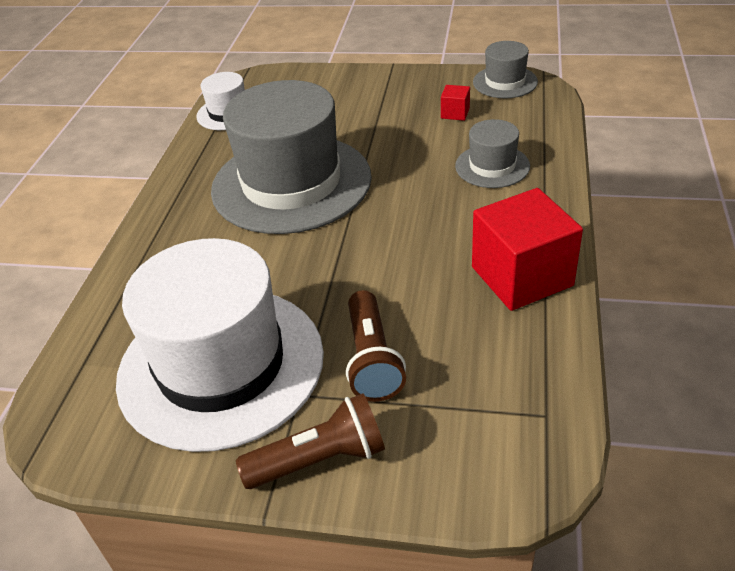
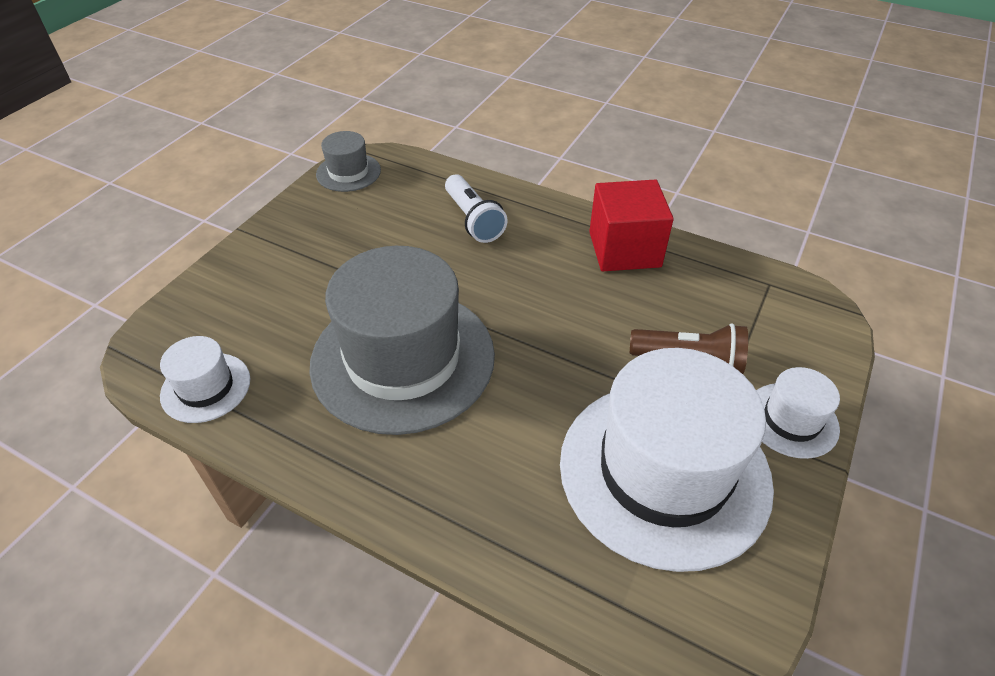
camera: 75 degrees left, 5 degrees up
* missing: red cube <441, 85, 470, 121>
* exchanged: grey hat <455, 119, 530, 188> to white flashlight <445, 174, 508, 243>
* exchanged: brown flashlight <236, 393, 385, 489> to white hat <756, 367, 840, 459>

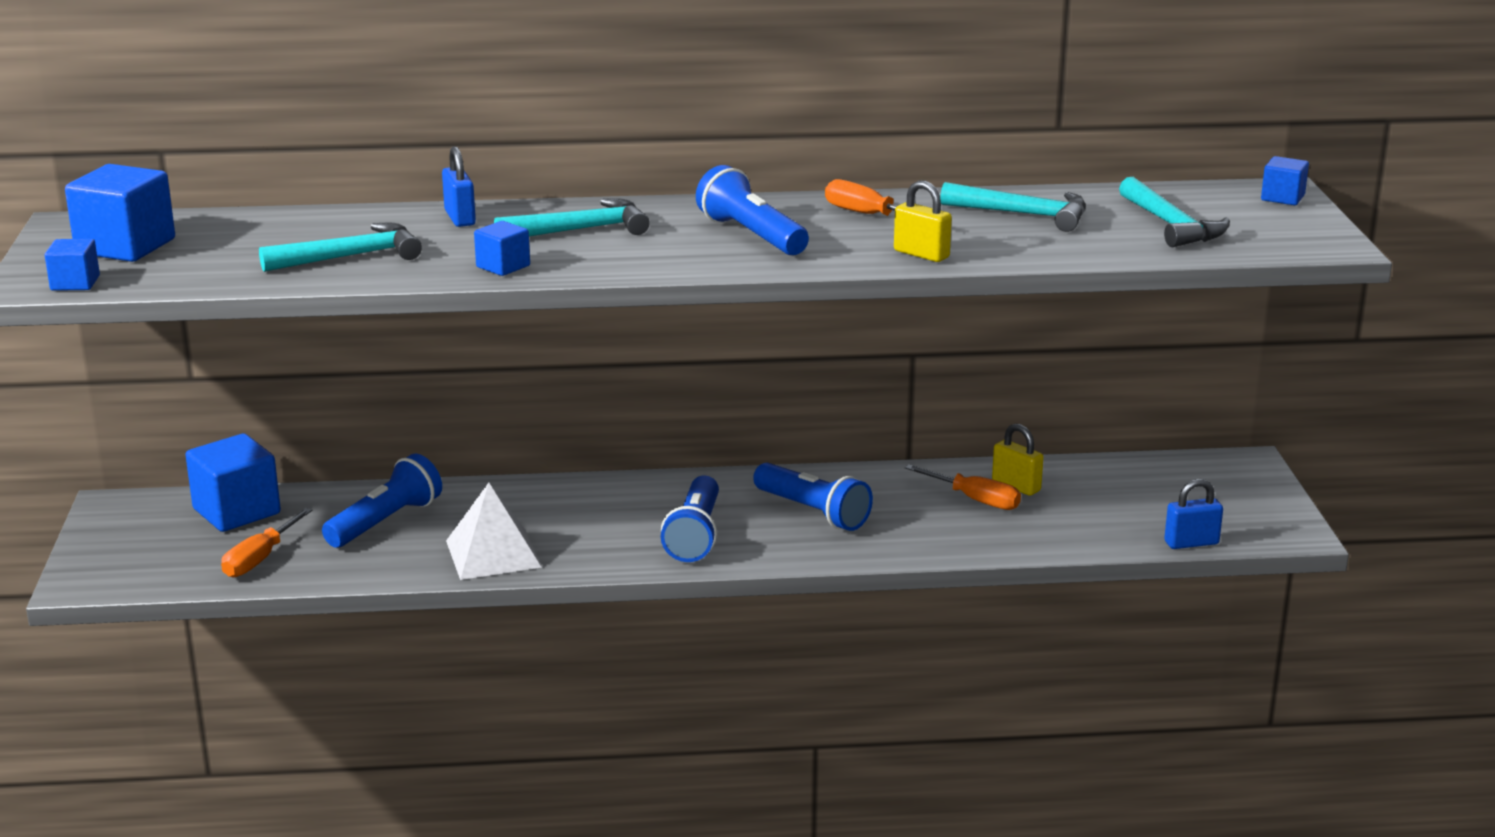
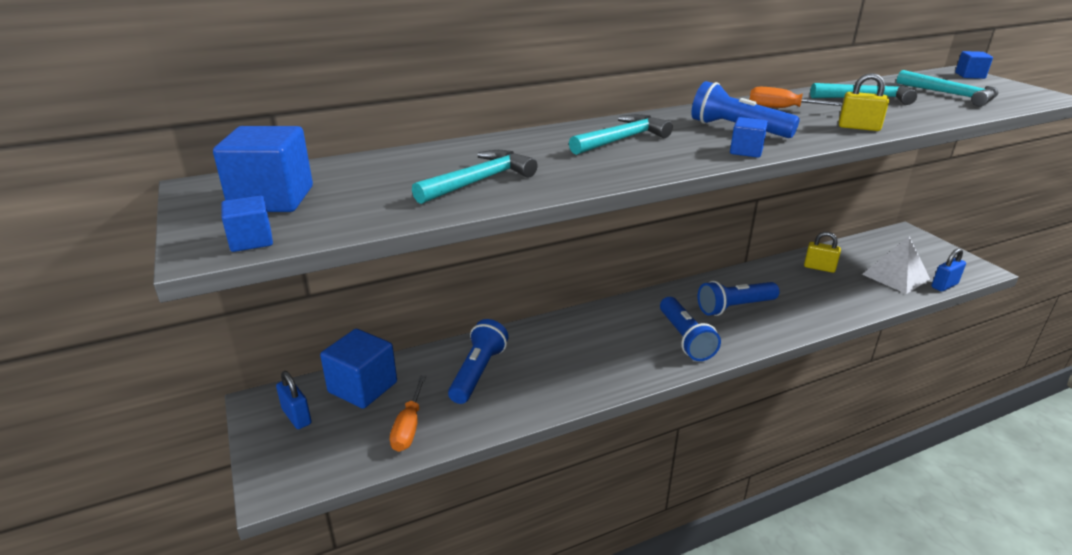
camera: 20 degrees left, 5 degrees up
* relocated: blue padlock <442, 146, 476, 227> to <276, 371, 312, 429>
* relocated: blue cube <474, 221, 530, 276> to <730, 117, 768, 158>
* spun: blue flashlight <753, 463, 873, 531> = <698, 281, 780, 316> 135 degrees clockwise
* missing: orange screwdriver <905, 464, 1021, 510>
* relocated: white pyramid <446, 482, 542, 580> to <862, 236, 930, 294>

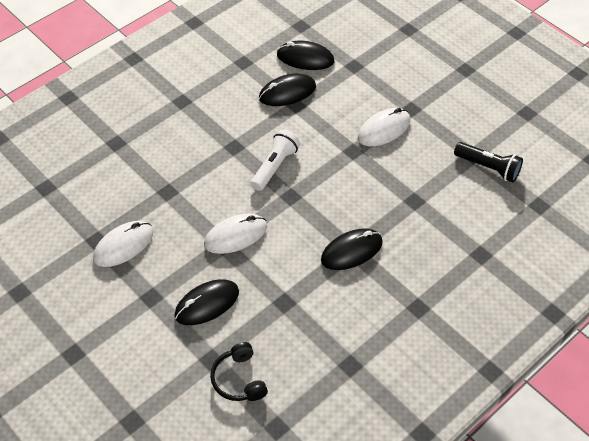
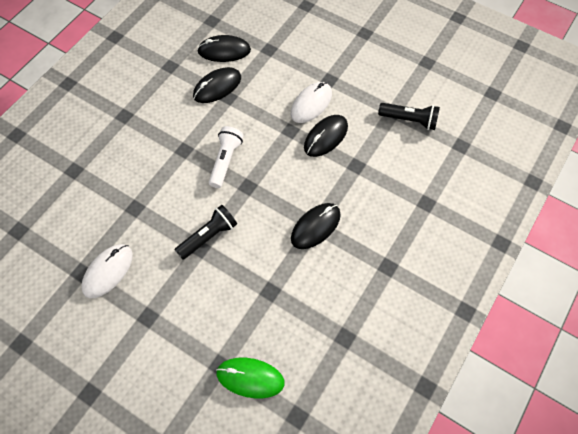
camera: 15 degrees left, 10 degrees up
* exchanged: white mouse <204, 214, 267, 254> to black flashlight <175, 205, 237, 260>
* relocated: black mouse <174, 279, 239, 325> to <304, 115, 348, 157>
* exchanged: black headphones <210, 342, 268, 401> to green mouse <216, 358, 285, 398>

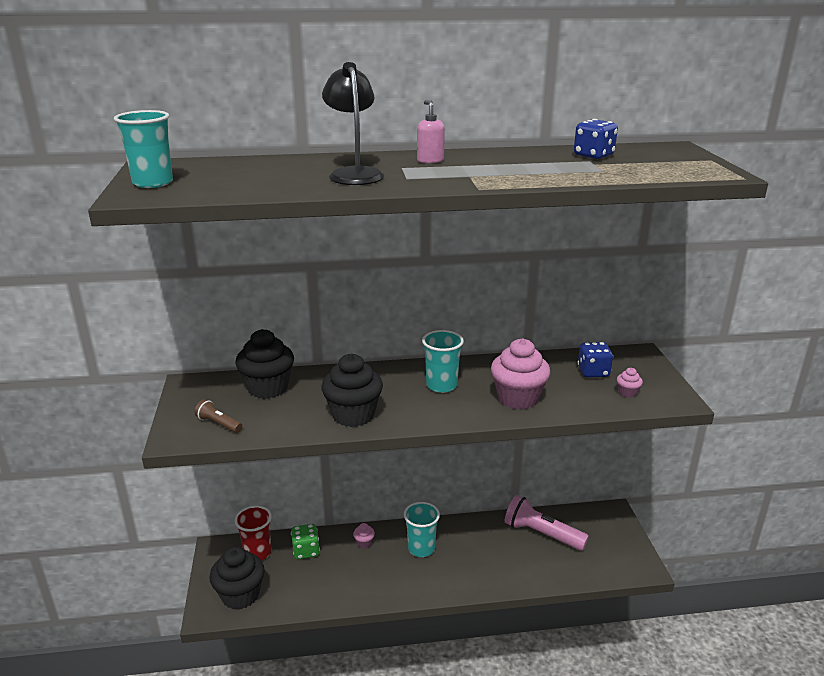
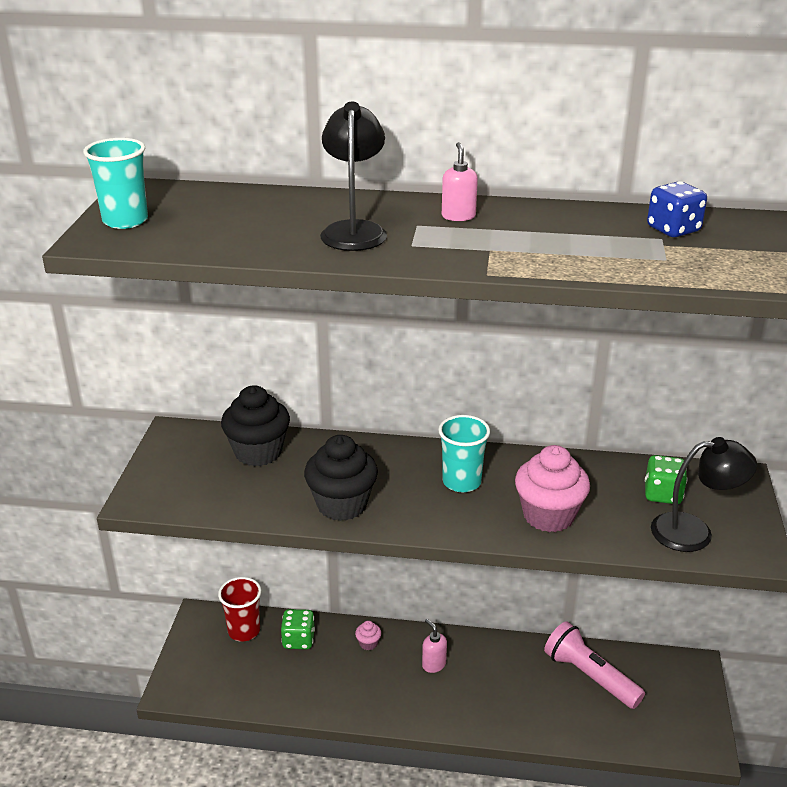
camera: 15 degrees right, 5 degrees up
* colour: blue dice <577, 342, 613, 377> to green dice <645, 455, 687, 504>
* exchanged: pink cupcake <617, 368, 643, 398> to black lamp <651, 437, 757, 552>
* missing: brown flashlight <195, 399, 242, 433>
* exchanged: turquoise cup <404, 502, 440, 557> to pink soap dispenser <422, 619, 447, 673>
* missing: black cupcake <210, 547, 265, 610>

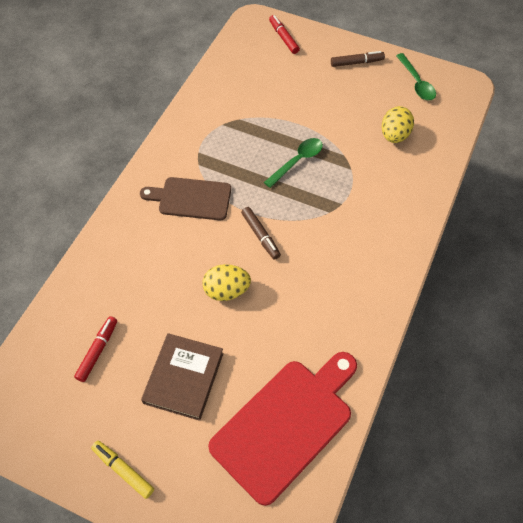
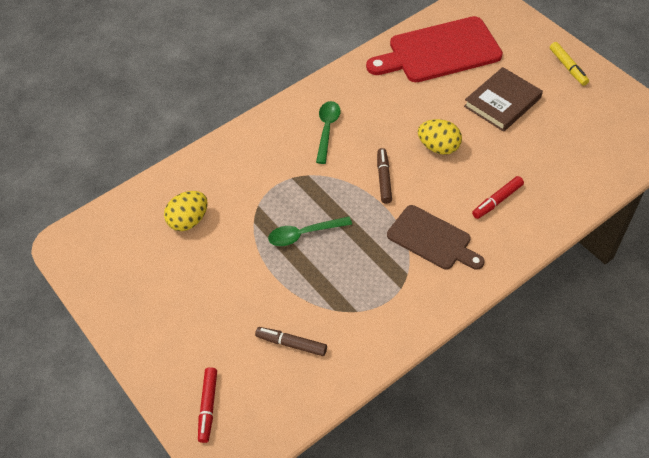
camera: 150 degrees left, 5 degrees down
* relocated: brown marker <331, 51, 385, 67> to <255, 327, 327, 356>
* relocated: green spoon <396, 53, 436, 100> to <316, 101, 340, 164>
* relocated: red marker <74, 316, 117, 382> to <472, 176, 524, 219>

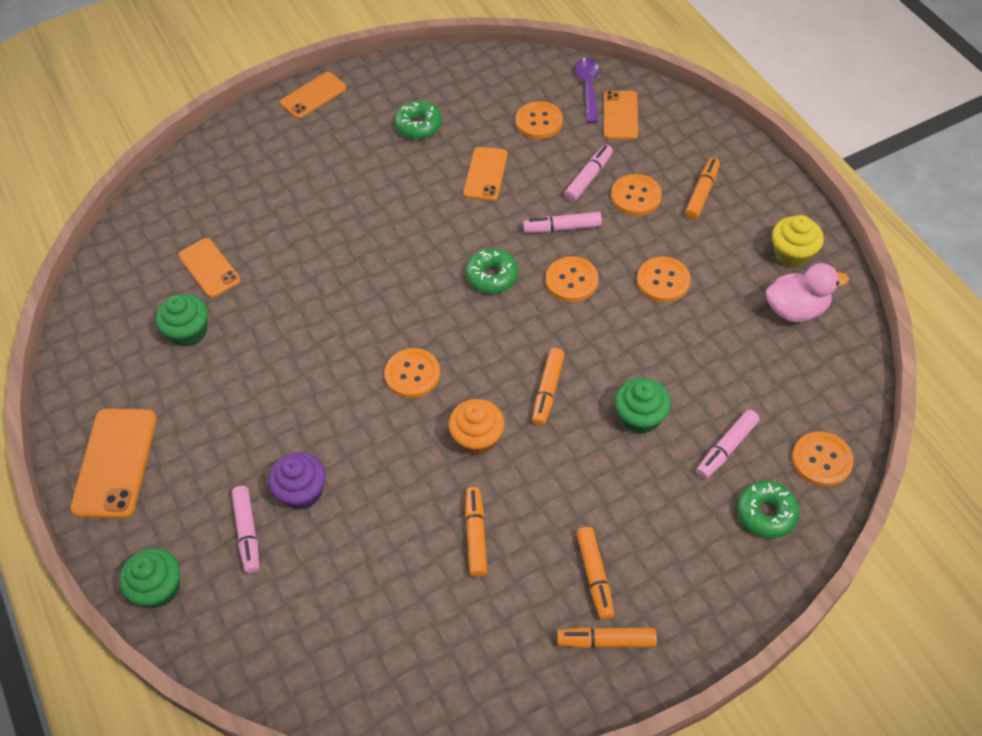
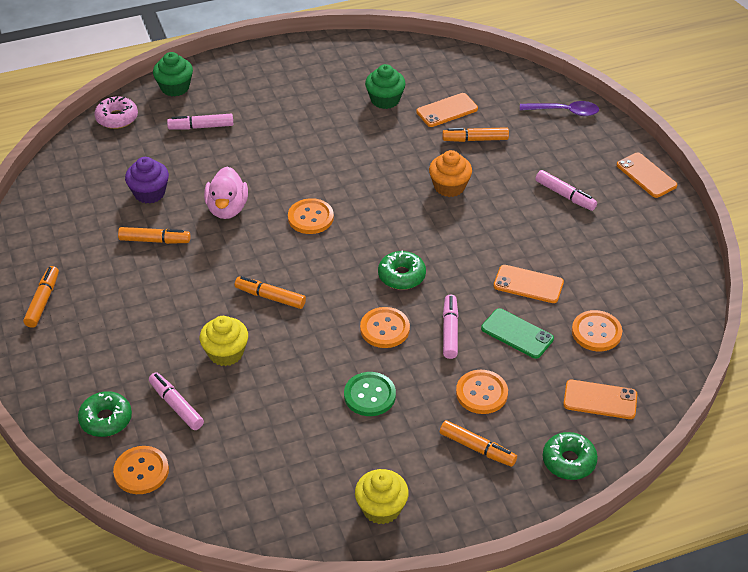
camera: 95 degrees right, 10 degrees down
* relocated: purple spoon <575, 57, 599, 123> to <520, 101, 599, 116>
* relocated: green donut <394, 101, 442, 139> to <542, 432, 598, 480>
* relocated: pink marker <564, 145, 613, 201> to <535, 170, 597, 211>
* colour: orange button <637, 256, 691, 302> to green button <344, 372, 396, 416>
* relocated: pink duck <766, 263, 849, 322> to <204, 166, 248, 219>
* colour: green cupcake <615, 378, 671, 434> to yellow cupcake <200, 316, 248, 366>
* relocated: orange cupcake <449, 399, 504, 455> to <429, 150, 472, 197>
* missing: orange phone <70, 408, 157, 519>
* relocated: purple cupcake <269, 452, 326, 509> to <125, 157, 169, 204>
* relocated: orange marker <576, 527, 614, 620> to <442, 127, 509, 142>
* appeared: pink donut <94, 96, 138, 129>
* appeared: green phone <481, 308, 554, 359>

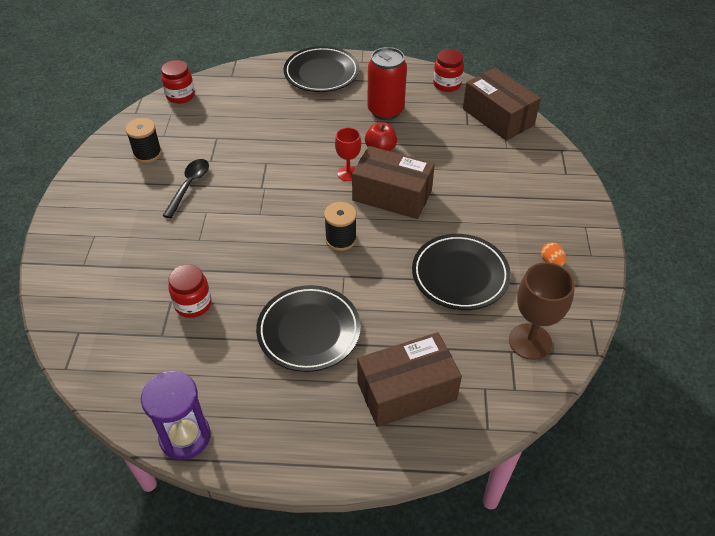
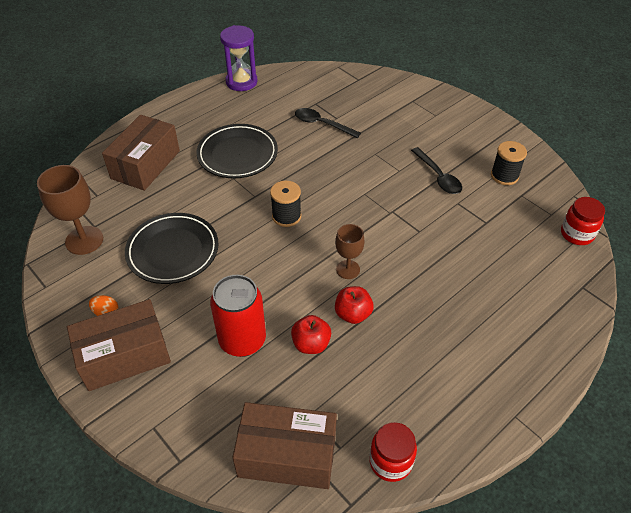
camera: 135 degrees right, 0 degrees up
* missing: black plate <284, 46, 359, 92>
* relocated: red can <367, 47, 407, 120> to <210, 275, 266, 357>
* colour: red goblet <335, 127, 361, 181> to brown goblet <335, 224, 365, 279>
* relocated: brown box <352, 146, 435, 219> to <67, 299, 171, 391>
* exchanged: red jar <168, 264, 212, 318> to black spoon <295, 108, 361, 138>
* appeared: red apple <291, 315, 331, 354>

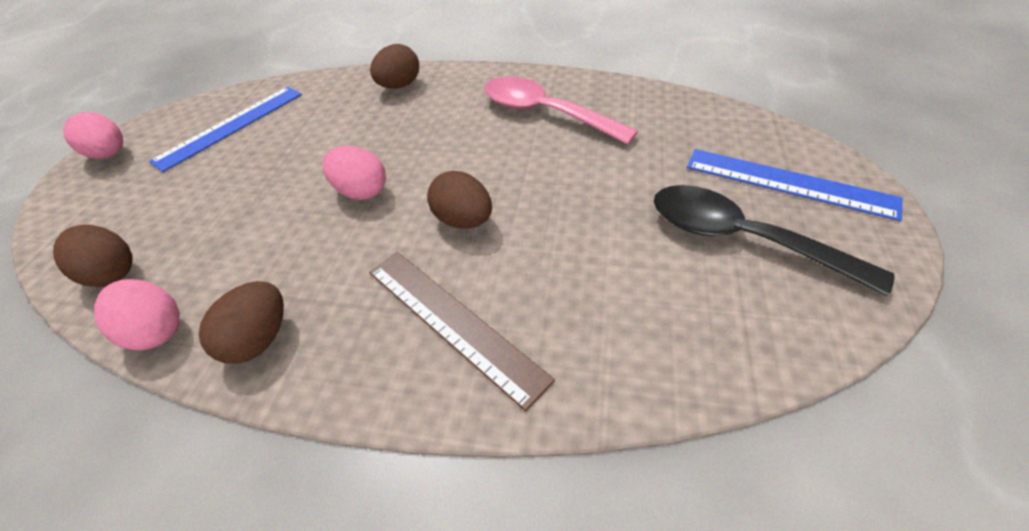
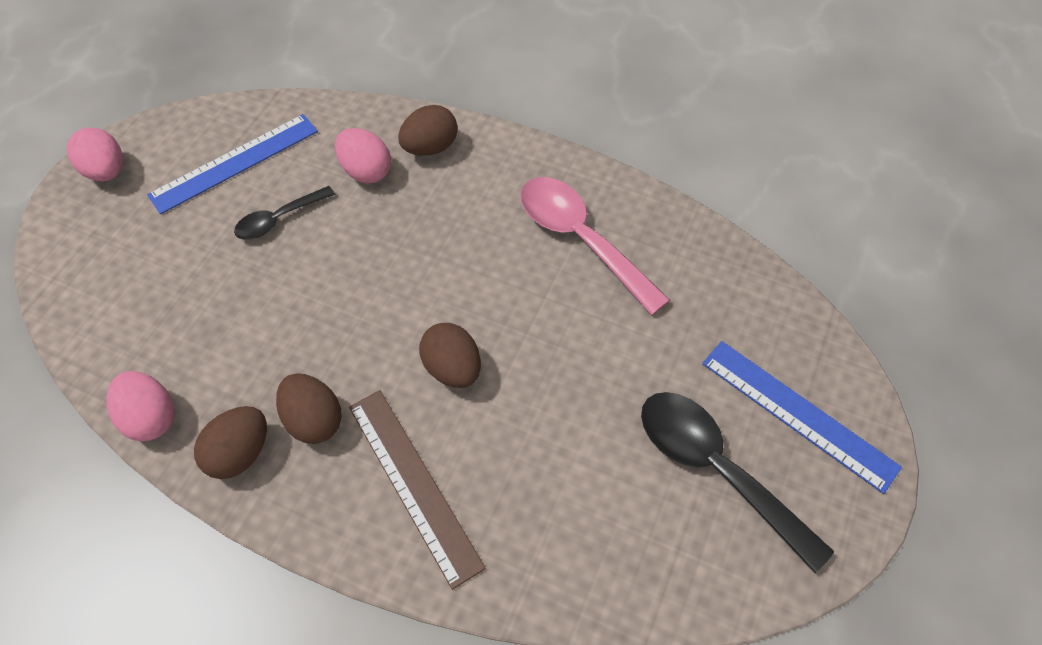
camera: 10 degrees right, 10 degrees up
* relocated: pink egg <322, 146, 386, 200> to <335, 128, 391, 184>
* relocated: brown egg <53, 225, 133, 287> to <276, 373, 342, 444>
* appeared: black spoon <234, 186, 335, 240>

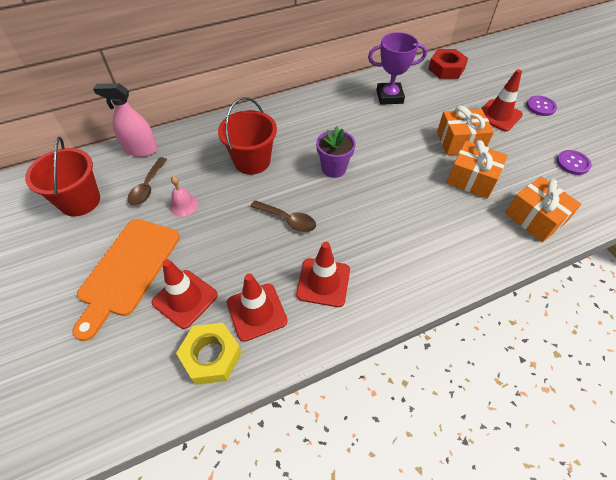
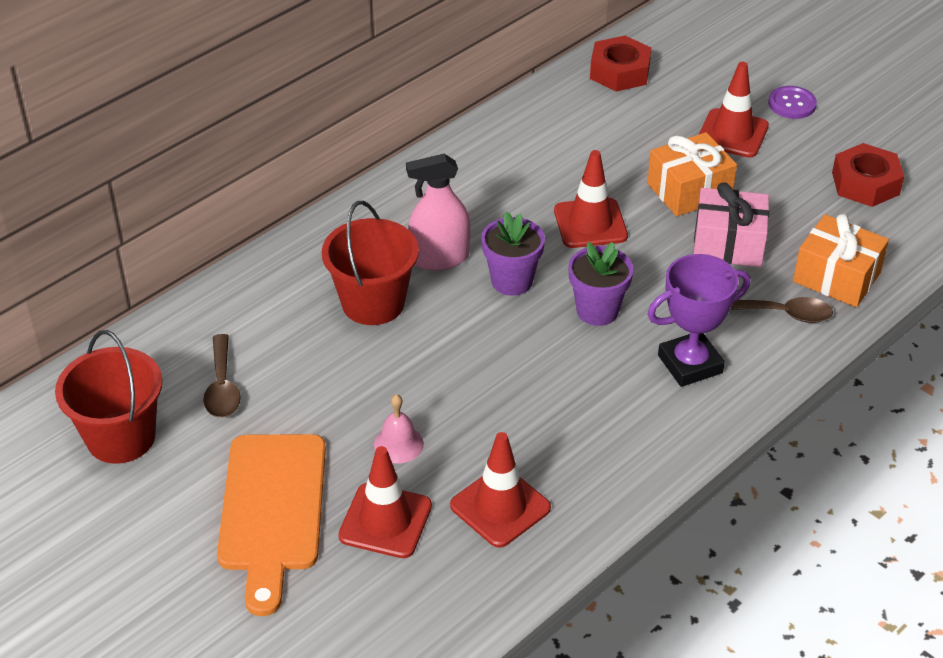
camera: 20 degrees left, 10 degrees down
* relocated: purple trophy <368, 32, 427, 105> to <647, 254, 750, 387>
* relocated: pink spray bottle <93, 83, 158, 157> to <406, 154, 470, 270>
* colour: orange gift <447, 140, 508, 199> to pink gift <693, 182, 769, 267>
* exchanged: purple button <557, 150, 592, 175> to red nut <832, 143, 904, 207>
* relocated: pink bell <170, 176, 198, 217> to <374, 394, 424, 463>
* relocated: brown spoon <250, 200, 316, 232> to <730, 297, 833, 323>
* relocated: red traffic cone <296, 242, 350, 307> to <554, 150, 628, 248>
* missing: yellow nut <176, 323, 242, 385>
* appeared: purple flower pot <569, 242, 633, 326>

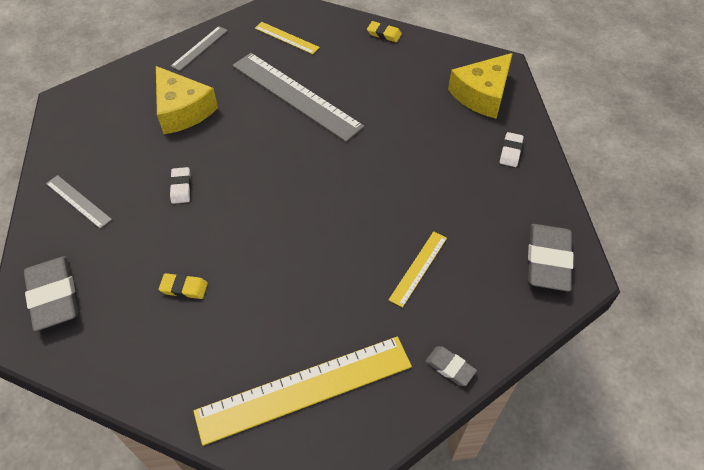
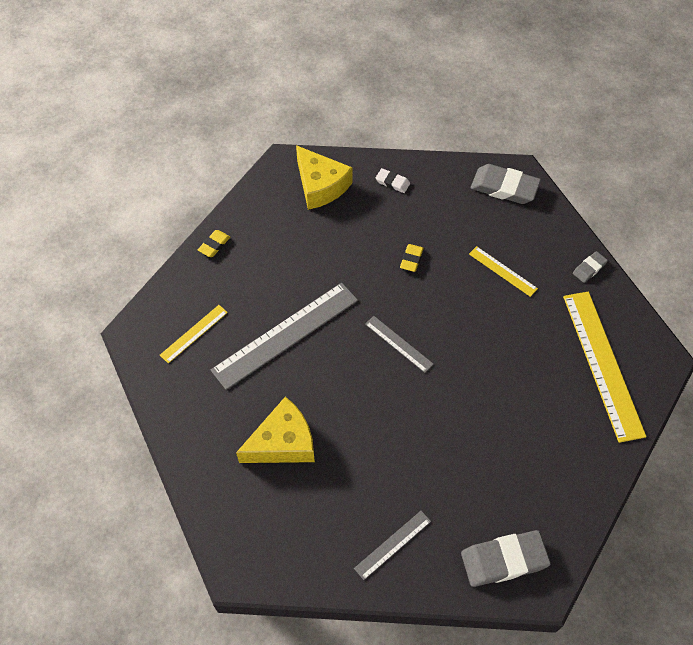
camera: 80 degrees left, 5 degrees up
* relocated: grey ruler <170, 26, 228, 71> to <365, 316, 433, 373>
* missing: white eraser <170, 167, 191, 204>
* relocated: yellow eraser <159, 273, 208, 299> to <400, 244, 424, 272>

